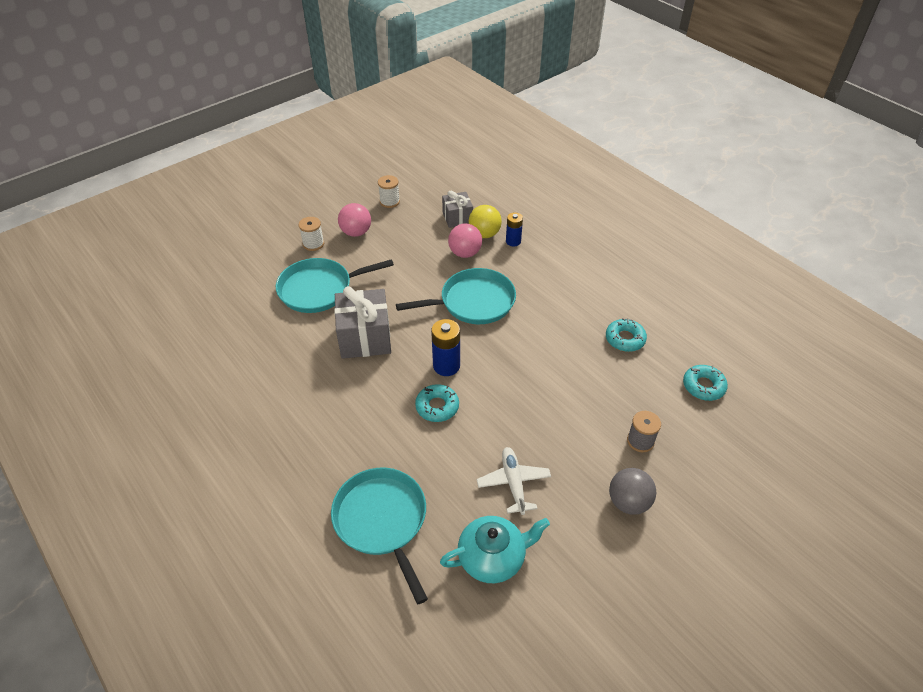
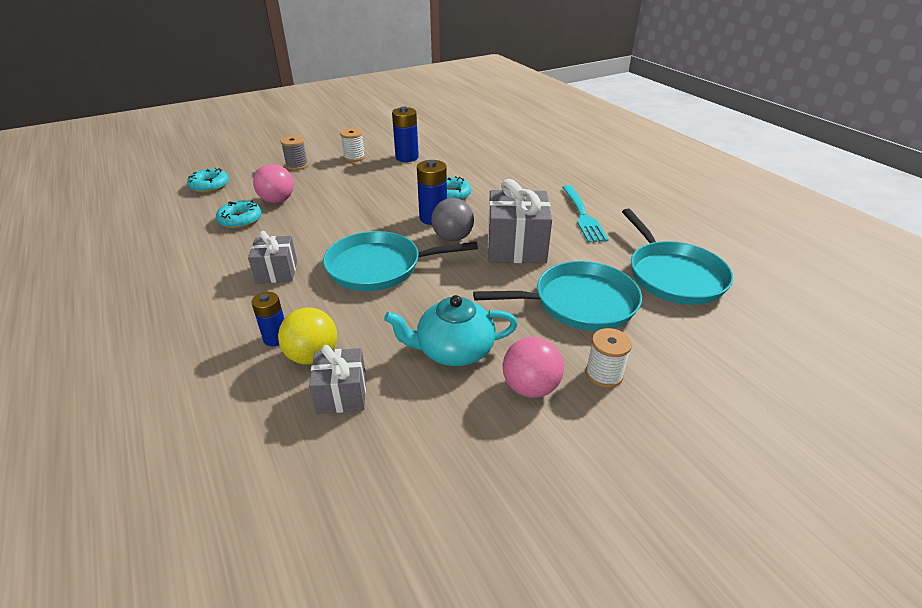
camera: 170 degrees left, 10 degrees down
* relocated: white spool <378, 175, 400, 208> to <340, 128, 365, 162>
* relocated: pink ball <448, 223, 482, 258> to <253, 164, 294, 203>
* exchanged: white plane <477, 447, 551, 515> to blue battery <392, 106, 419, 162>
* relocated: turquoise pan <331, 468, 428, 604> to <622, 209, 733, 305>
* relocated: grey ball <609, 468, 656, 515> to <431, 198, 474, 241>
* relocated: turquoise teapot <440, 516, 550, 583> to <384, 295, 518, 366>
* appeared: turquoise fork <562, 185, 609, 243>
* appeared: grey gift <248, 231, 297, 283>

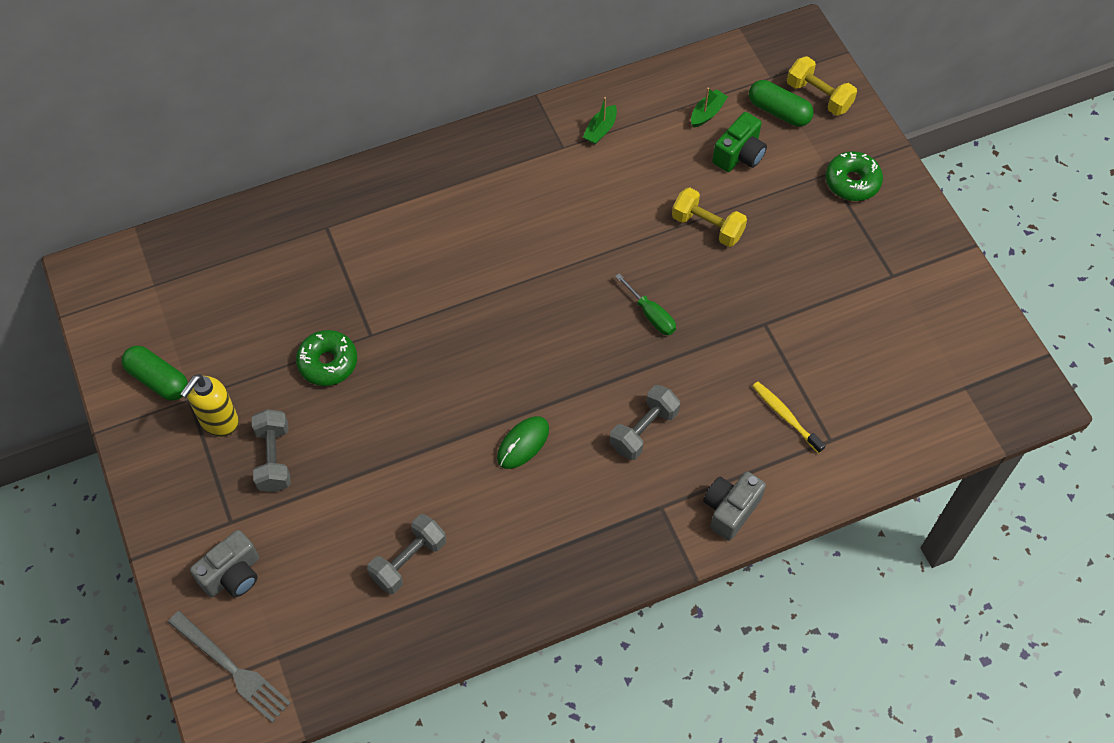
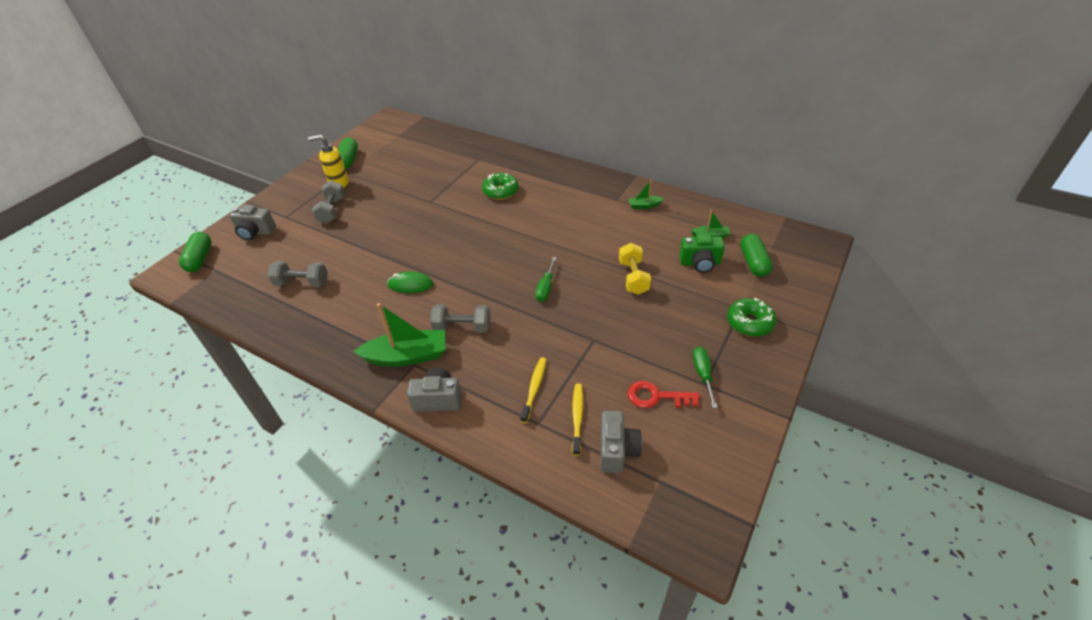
camera: 55 degrees right, 15 degrees down
* missing: yellow dumbbell <787, 56, 857, 116>
* relocated: green donut <296, 330, 357, 386> to <482, 173, 518, 200>
* spun: grey dumbbell <252, 409, 291, 492> = <312, 181, 345, 224> 45 degrees counterclockwise
* exchanged: grey fork <168, 611, 291, 723> to green capsule <179, 232, 211, 272>
* appeared: green boat <353, 303, 445, 367>
* appeared: green screwdriver <693, 347, 718, 408>
* appeared: red key <628, 381, 700, 408>
* appeared: yellow toothbrush <572, 383, 583, 456>
* appeared: grey camera <601, 411, 642, 473>

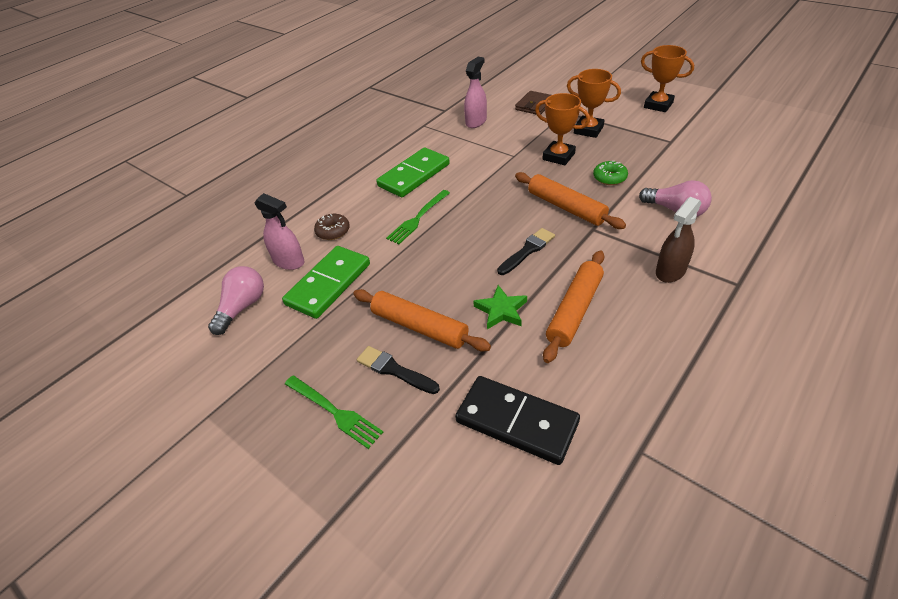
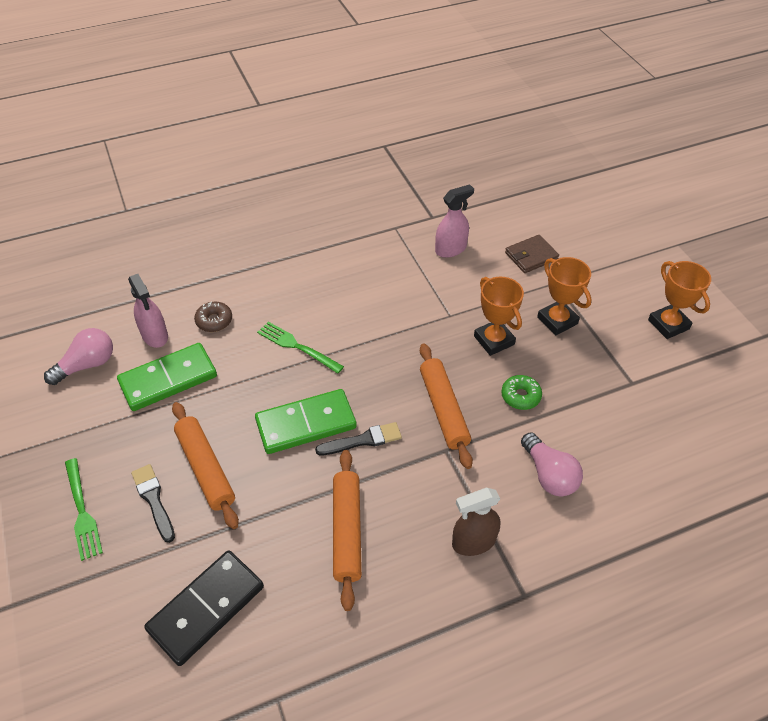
camera: 25 degrees right, 5 degrees up
* relocated: green domino <376, 147, 450, 197> to <255, 389, 357, 454>
* spun: green fork <386, 190, 450, 244> = <257, 322, 344, 374> 60 degrees clockwise
* spun: orange rolling pin <543, 251, 605, 363> = <333, 450, 362, 611> 60 degrees counterclockwise
* missing: green star <473, 285, 527, 329>
* spun: black domino <455, 376, 580, 465> = <144, 550, 264, 666> 75 degrees clockwise

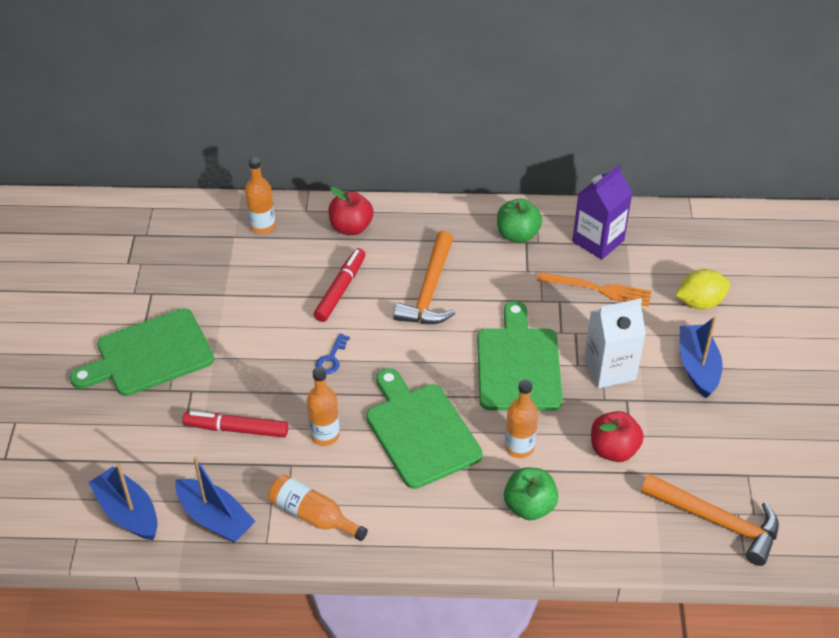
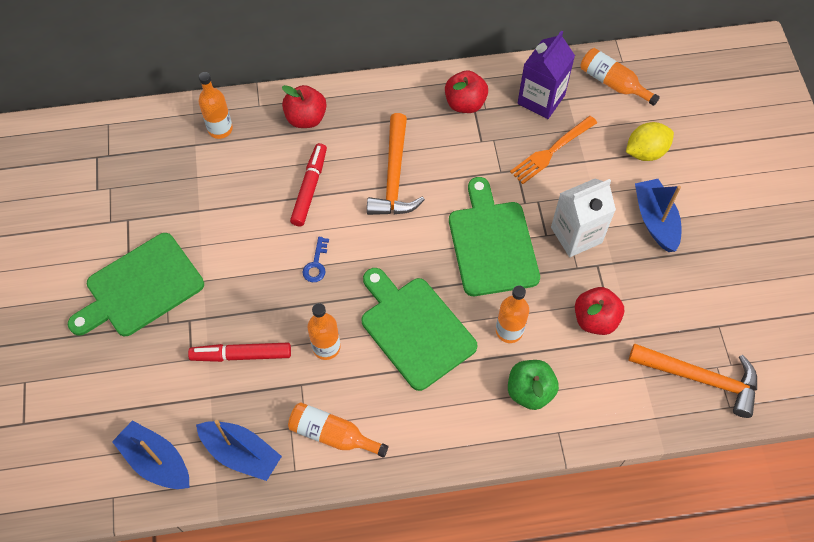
camera: 10 degrees left, 15 degrees up
* colour: green apple <497, 199, 542, 243> to red apple <445, 70, 488, 113>
* spun: orange fork <537, 272, 651, 307> = <510, 116, 597, 184> 135 degrees clockwise
* appeared: orange bottle <580, 48, 660, 106>

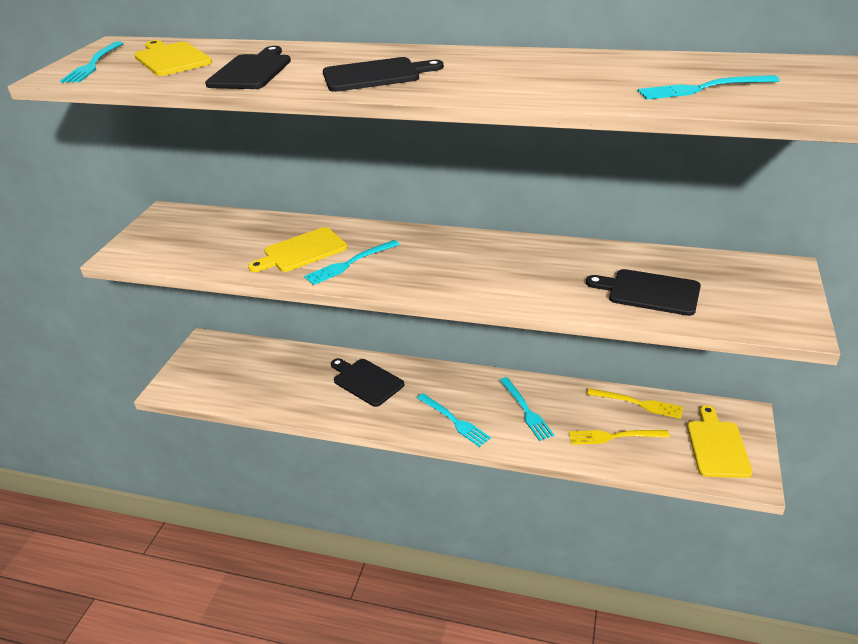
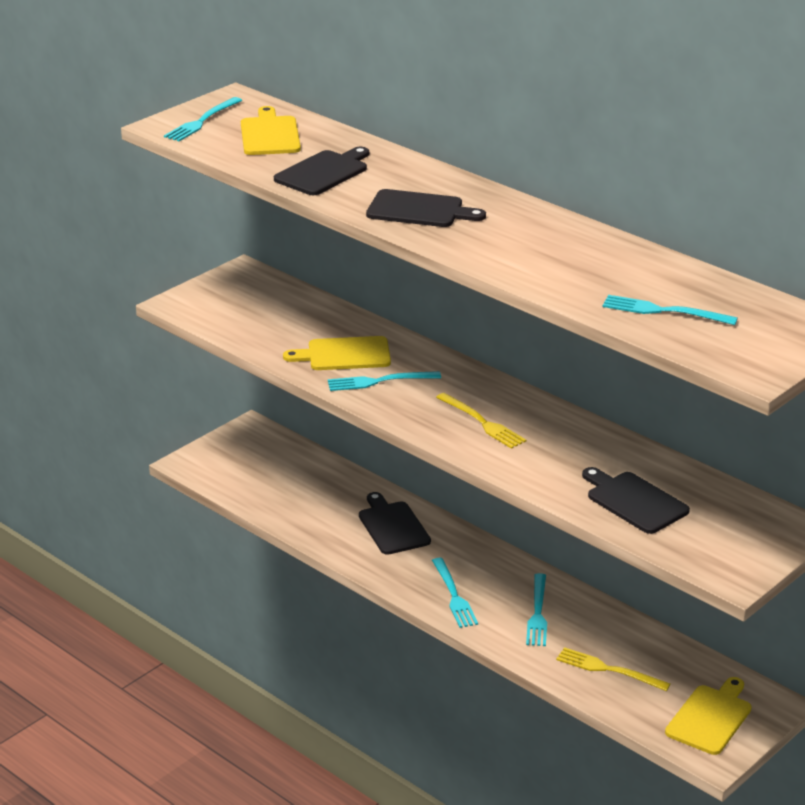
camera: 25 degrees right, 5 degrees down
* relocated: yellow fork <587, 388, 683, 419> to <436, 393, 526, 449>

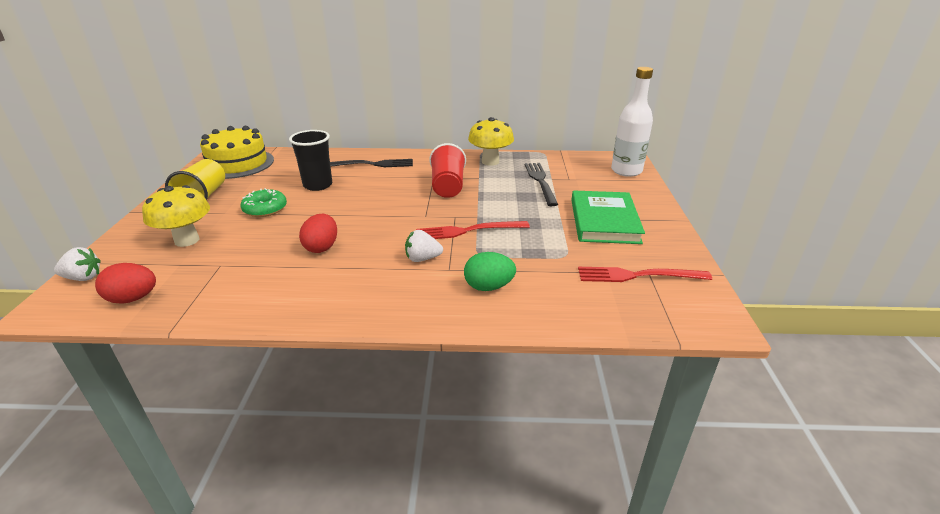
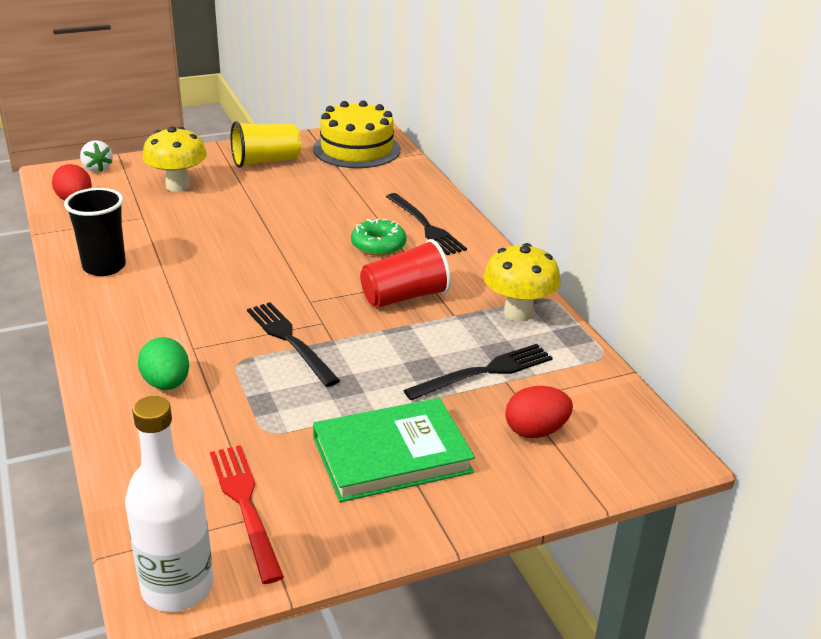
camera: 65 degrees right, 0 degrees up
* relocated: white bottle <611, 67, 653, 177> to <125, 396, 213, 612>
* relocated: black cup <289, 130, 332, 191> to <64, 188, 126, 276>
* relocated: green donut <241, 188, 287, 217> to <351, 219, 407, 256>
* relocated: red egg <299, 214, 337, 253> to <505, 386, 573, 438>
* colour: red fork <416, 221, 530, 239> to black fork <247, 302, 340, 387>
* missing: white strawberry <405, 230, 443, 262>

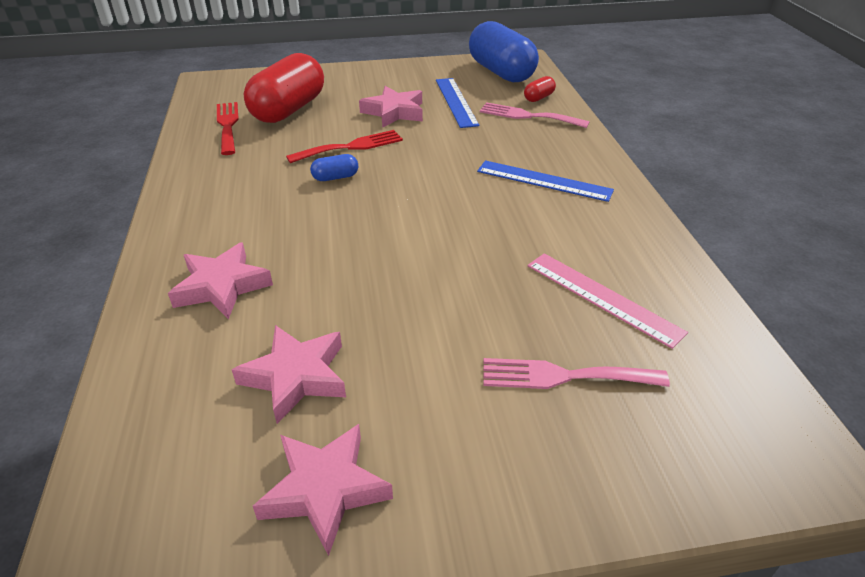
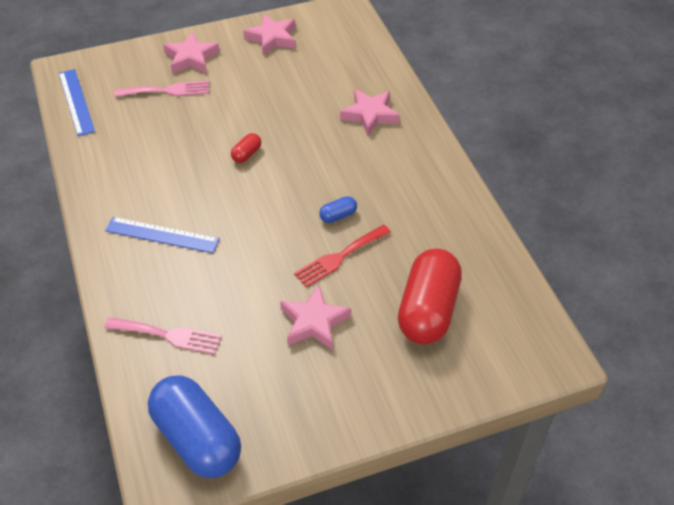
camera: 170 degrees right, 10 degrees up
* relocated: red capsule <524, 76, 556, 102> to <231, 133, 261, 163>
* relocated: blue ruler <436, 78, 479, 128> to <59, 69, 95, 136>
* missing: red fork <217, 102, 239, 155>
* missing: pink ruler <528, 253, 688, 349>
* relocated: pink star <232, 325, 346, 424> to <163, 32, 219, 74>

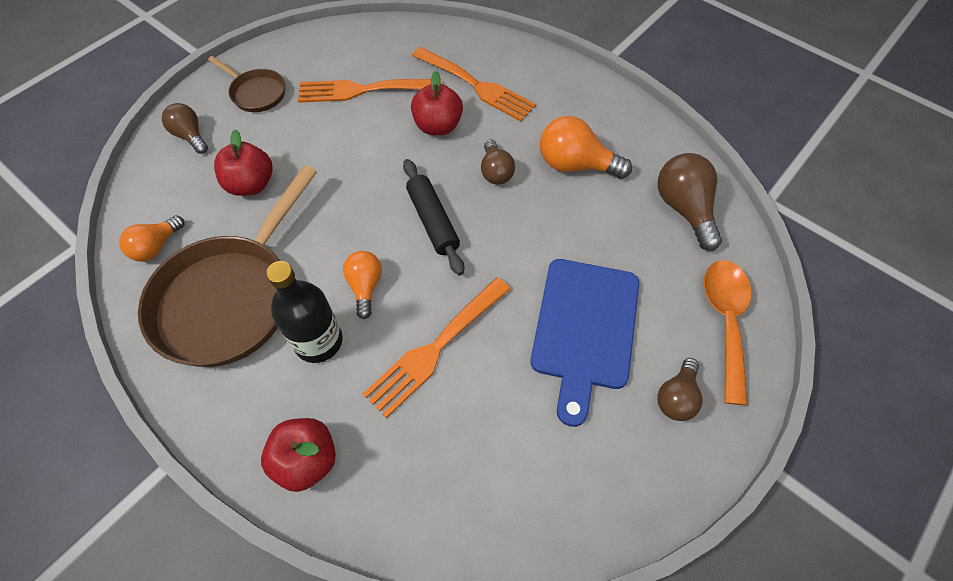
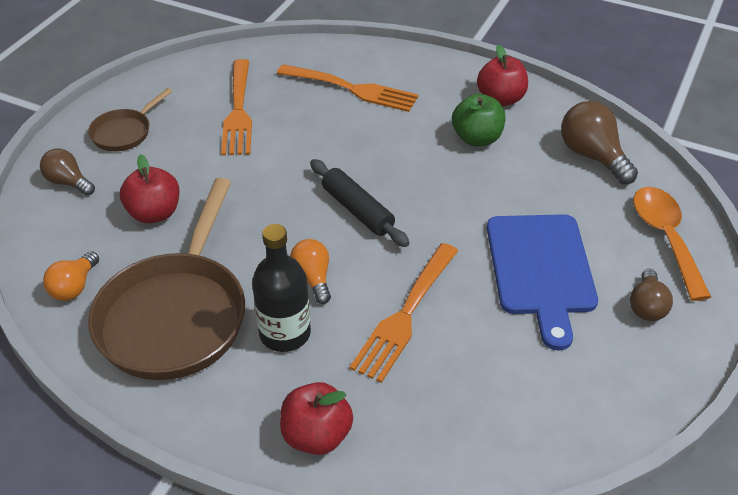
camera: 15 degrees left, 15 degrees down
* spun: brown pan <208, 56, 285, 112> = <88, 88, 172, 151> 105 degrees clockwise
* relocated: red apple <411, 71, 463, 135> to <477, 45, 528, 106>
* spun: orange fork <298, 79, 442, 103> = <221, 59, 252, 156> 75 degrees counterclockwise
* exchanged: orange light bulb <540, 116, 632, 179> to green apple <452, 94, 505, 146>
* missing: brown light bulb <481, 139, 515, 184>

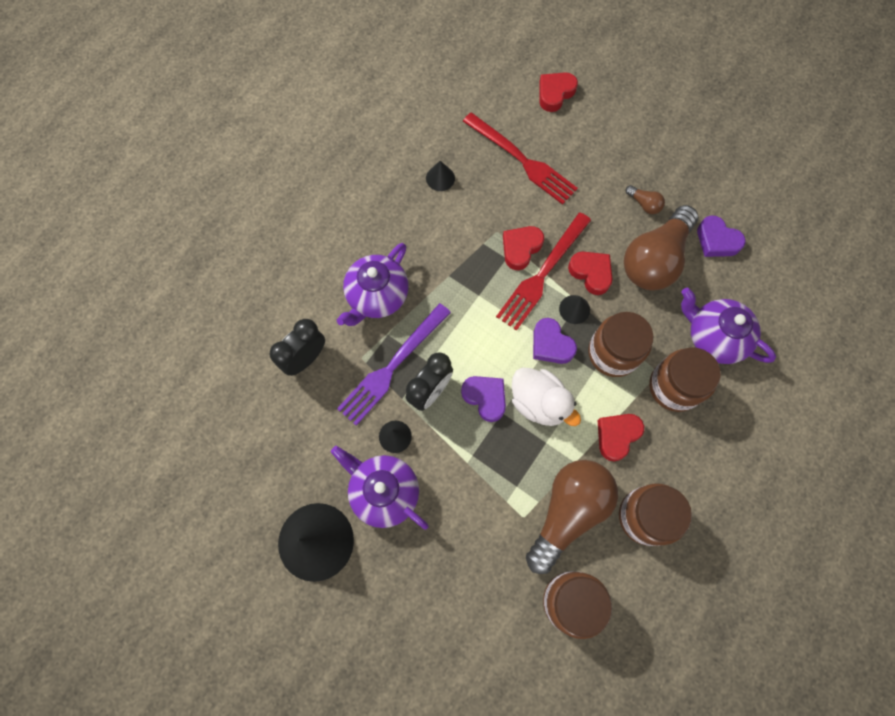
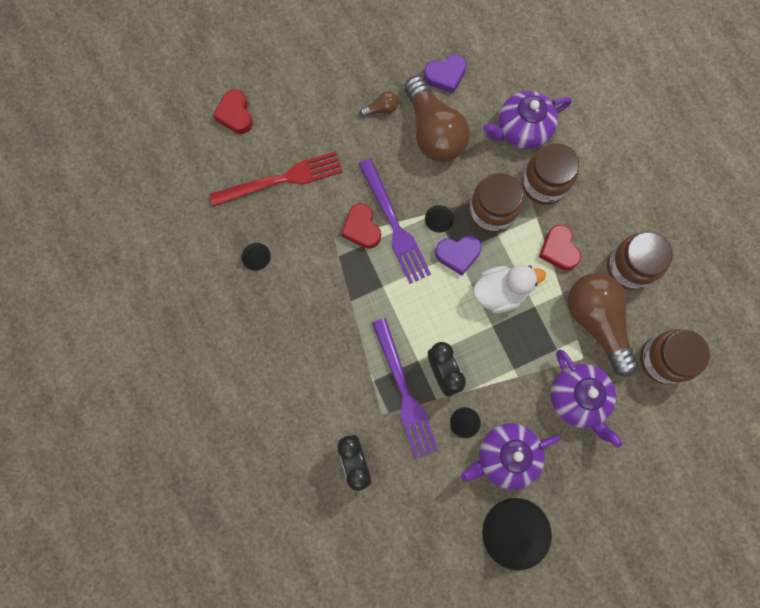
camera: 60 degrees left, 5 degrees up
* colour: red fork <496, 212, 591, 331> to purple fork <359, 159, 431, 284>
* relocated: purple teapot <337, 243, 409, 326> to <551, 349, 623, 448>
* missing: red heart <568, 252, 613, 295>
* missing: purple heart <461, 376, 506, 422>

